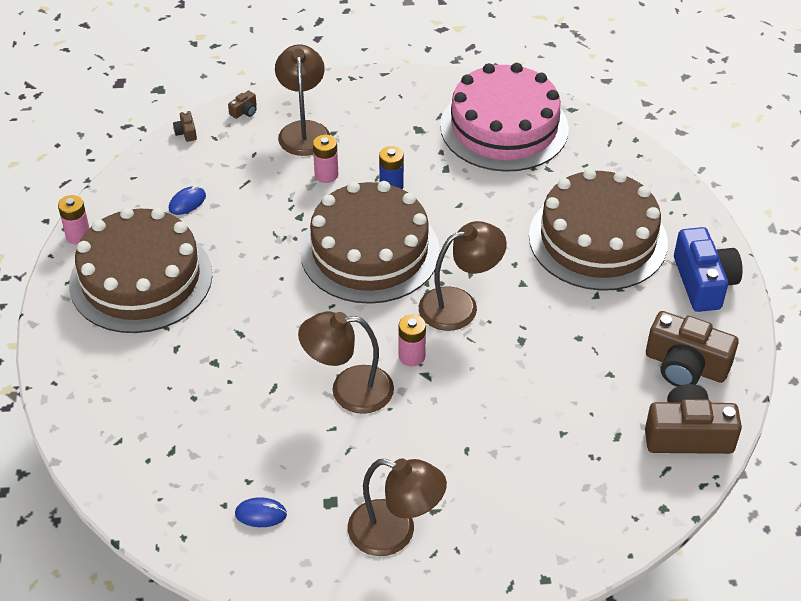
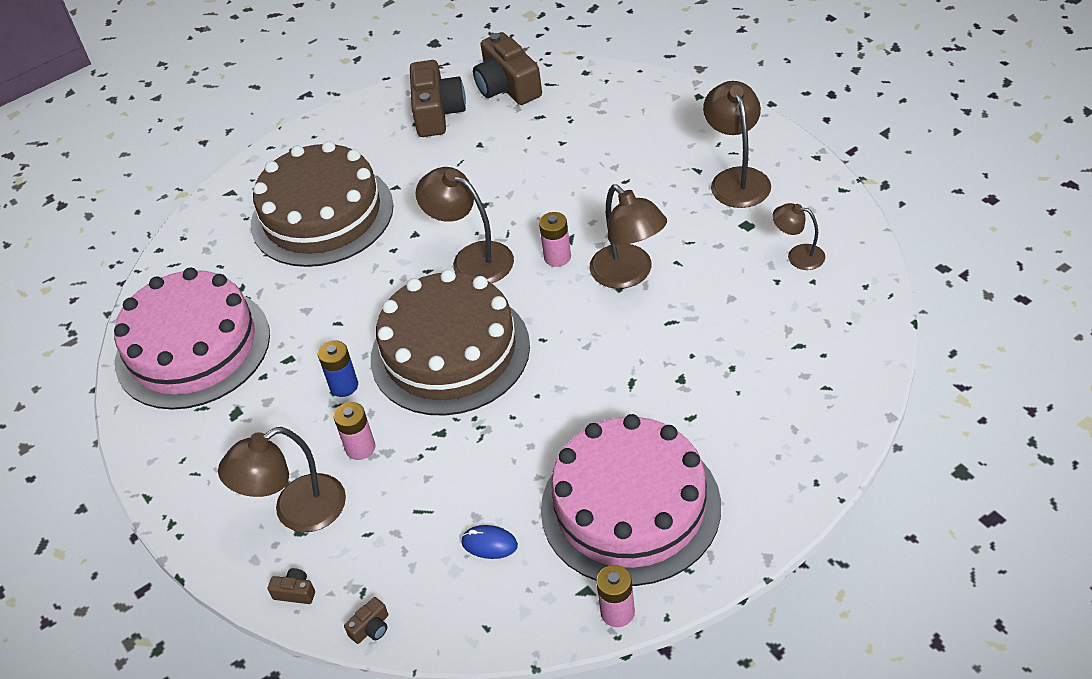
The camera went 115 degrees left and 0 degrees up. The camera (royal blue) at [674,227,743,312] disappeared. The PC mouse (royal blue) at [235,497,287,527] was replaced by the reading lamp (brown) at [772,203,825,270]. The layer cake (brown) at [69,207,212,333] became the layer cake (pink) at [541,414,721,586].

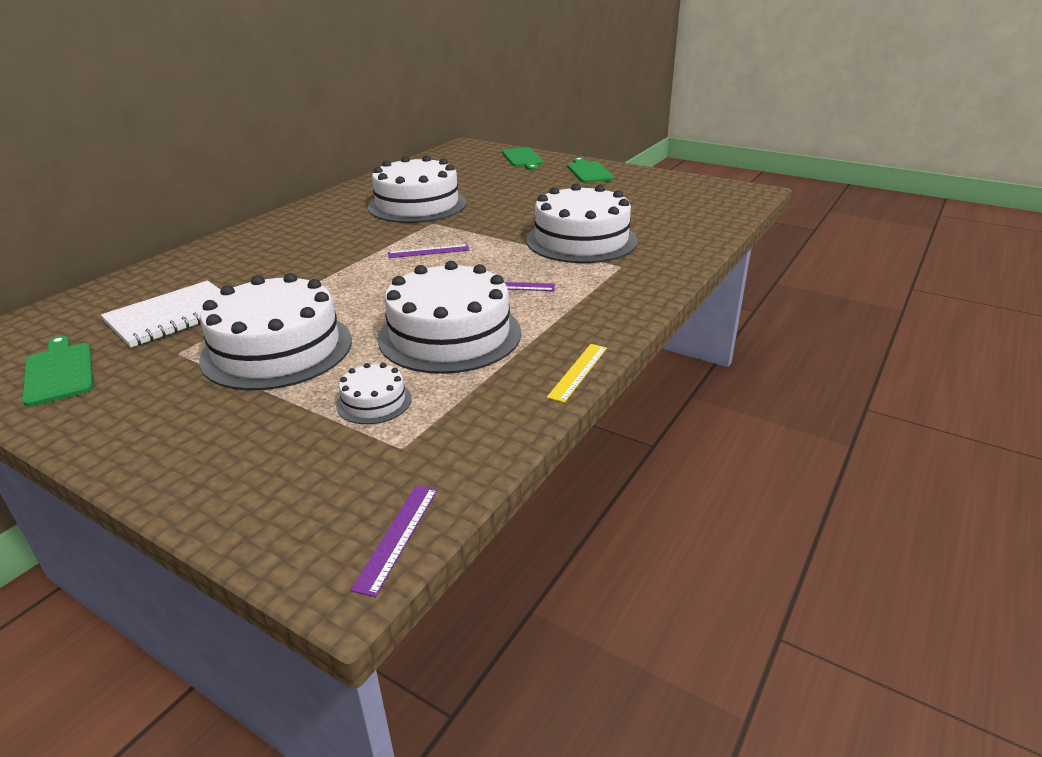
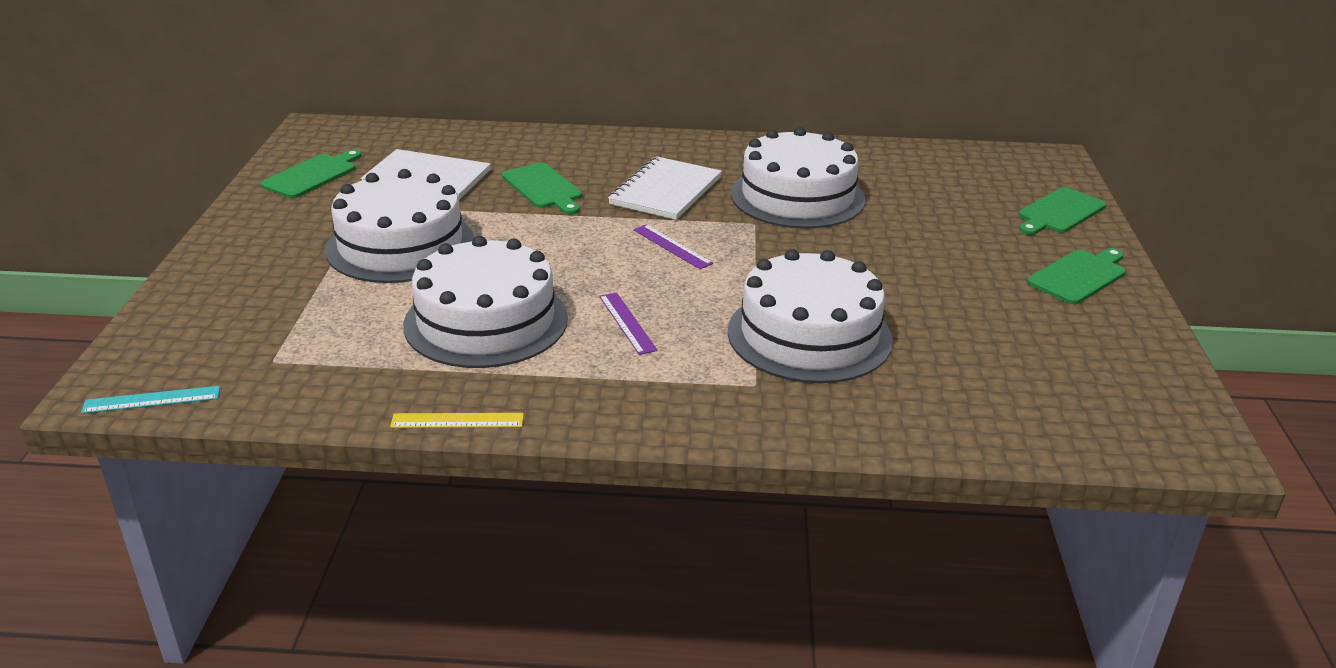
The camera went 60 degrees right and 0 degrees up. The layer cake (snow-white) at [336,363,412,424] disappeared. The cutting board (green) at [502,163,582,215] appeared. The notepad (snow-white) at [608,157,722,220] appeared. The straightedge (purple) at [351,485,437,597] became the straightedge (turquoise) at [81,386,220,414].

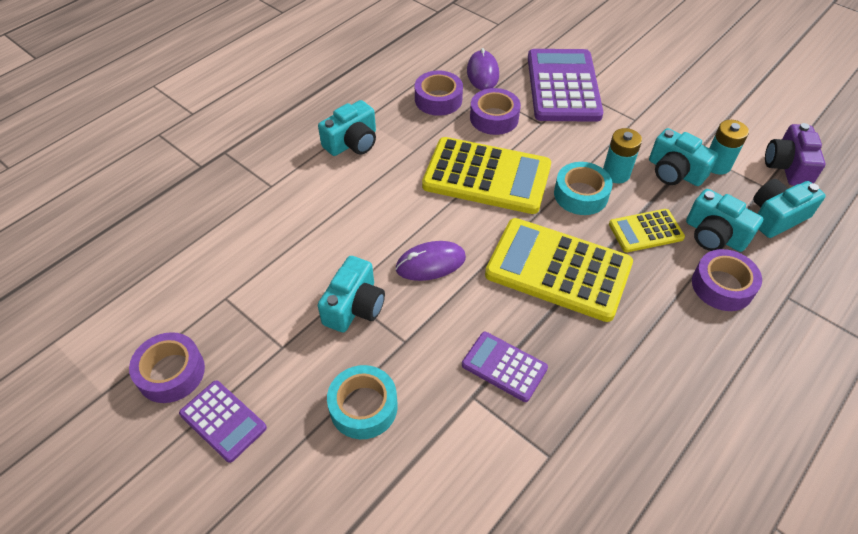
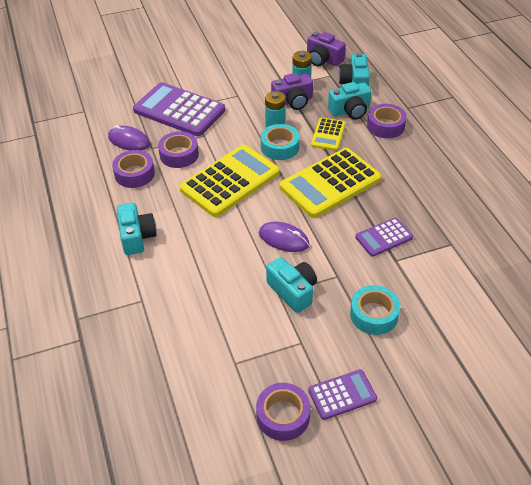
The camera went 60 degrees left and 5 degrees down. The camera (turquoise) at [649,128,718,186] became the camera (purple) at [271,73,313,110]. The PC mouse (purple) at [396,241,466,281] turned 75 degrees counterclockwise.

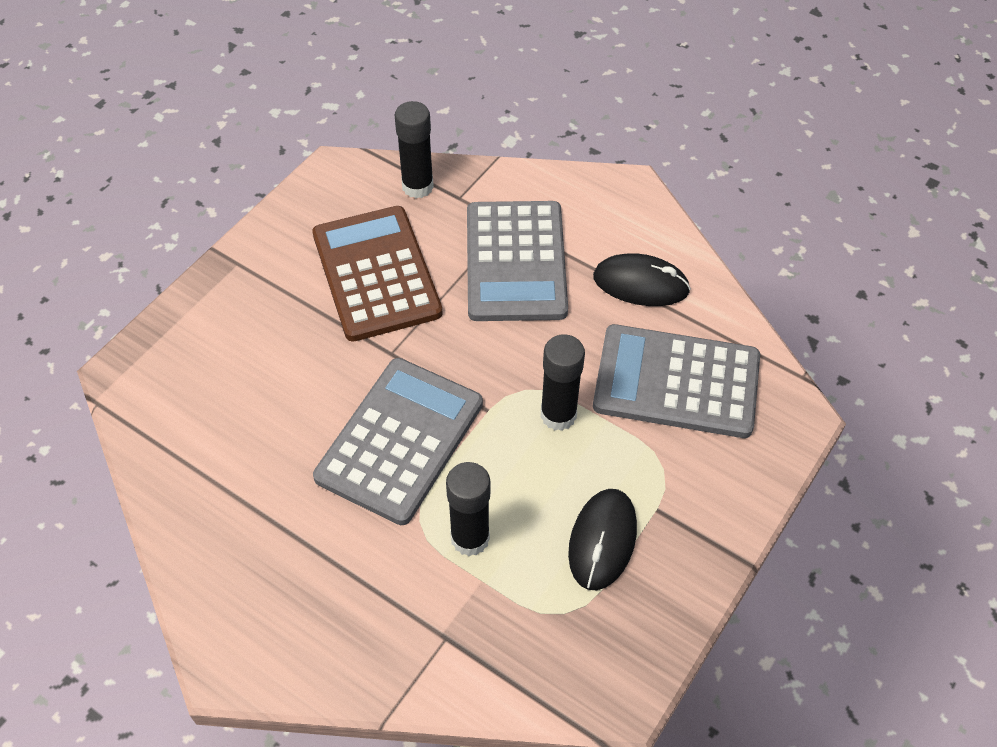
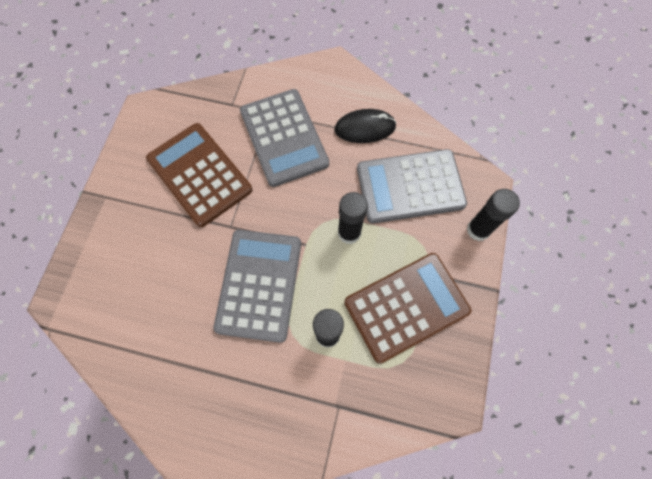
The camera went 20 degrees left and 15 degrees up. The glue stick (ebony) moved from [395,101,434,198] to [467,189,520,241]. The PC mouse (ebony) at [568,489,637,590] was replaced by the calculator (brown) at [344,253,471,364].

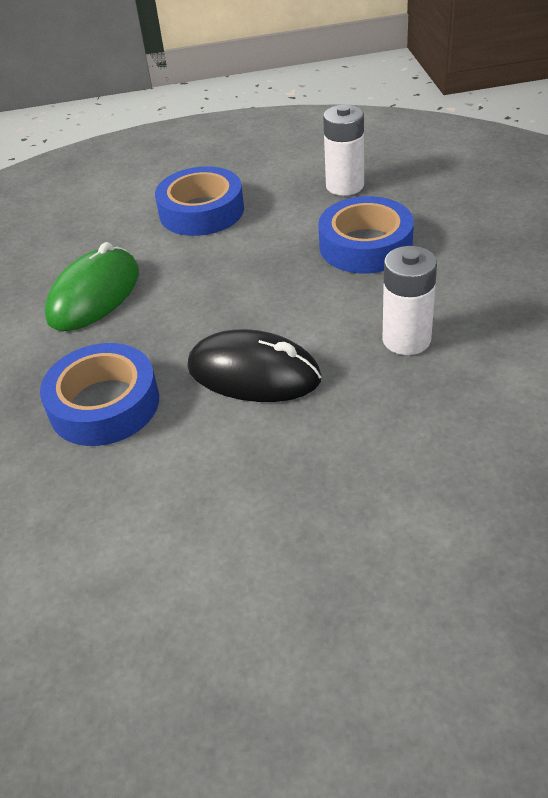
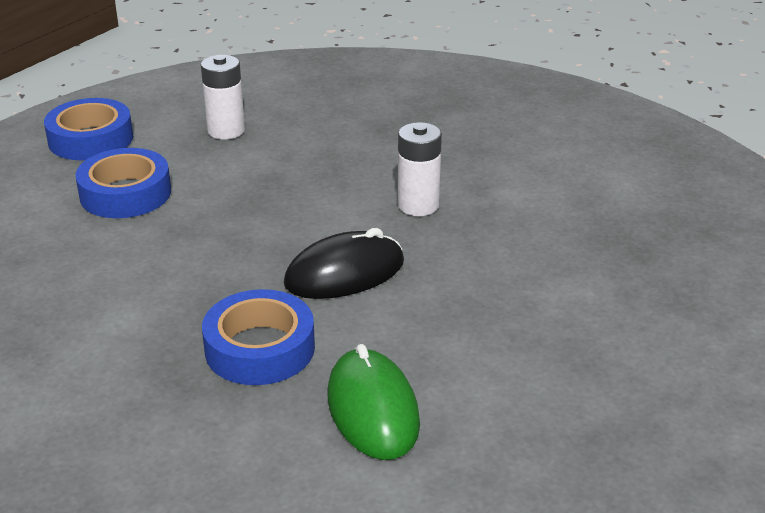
The camera went 50 degrees left and 10 degrees down. The PC mouse (green) moved from [45,242,139,331] to [328,344,420,460]. The tape (royal blue) moved from [318,196,414,274] to [44,98,133,160].

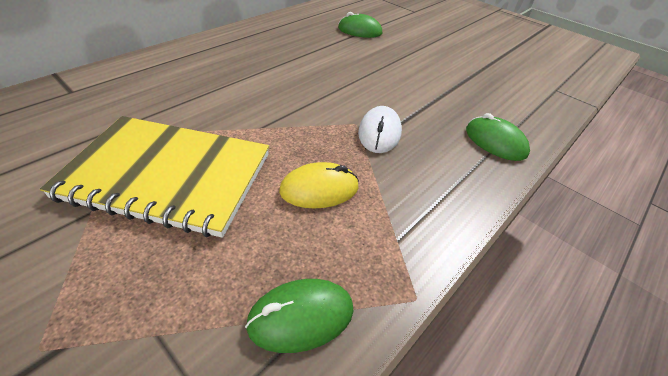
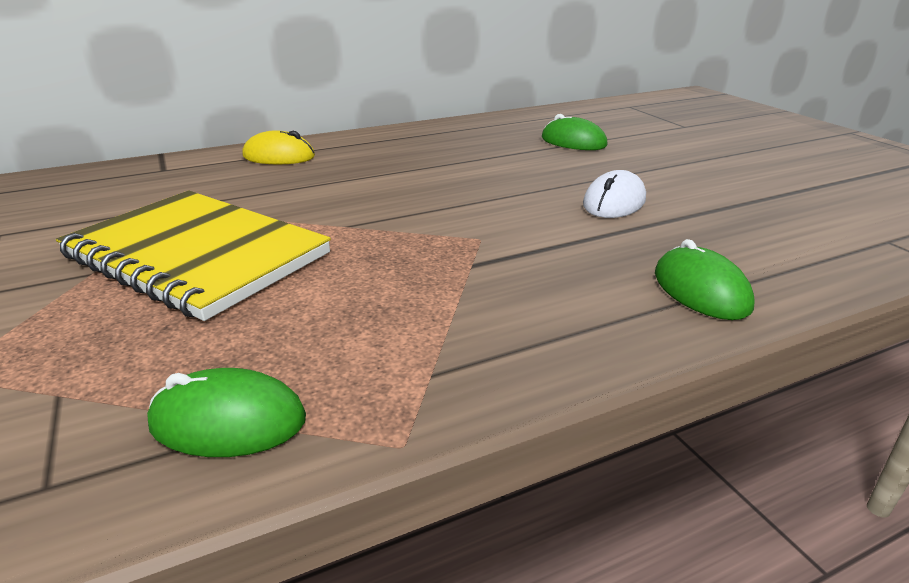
The camera went 25 degrees right and 15 degrees down. The PC mouse (yellow) moved from [279,162,359,209] to [242,130,315,164]. The PC mouse (snow-white) moved from [358,106,402,153] to [583,170,646,218].

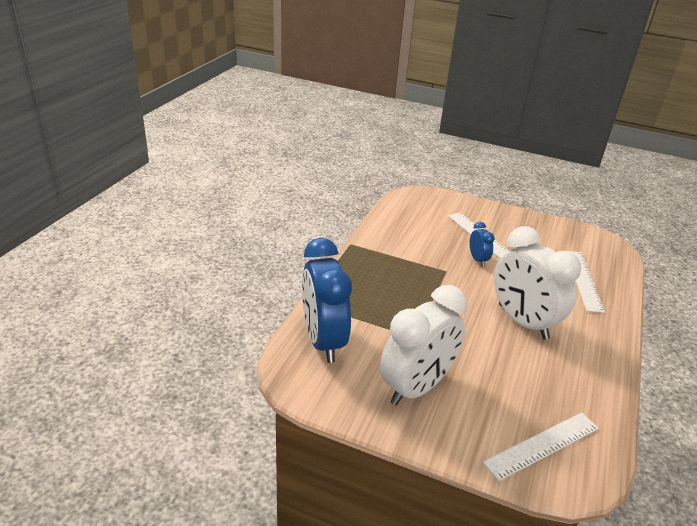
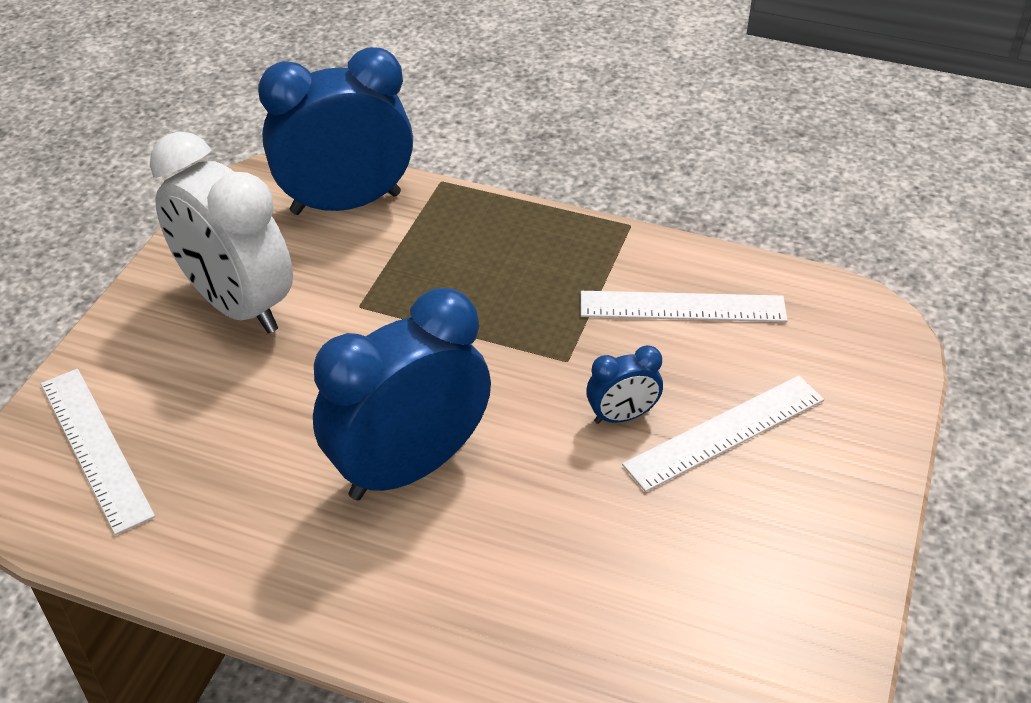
The camera went 90 degrees right and 10 degrees up. The straightedge (snow-white) moved from [567,251,605,313] to [581,291,788,322]. The bedside clock (snow-white) at [494,226,581,340] became the bedside clock (royal blue) at [313,288,491,500].

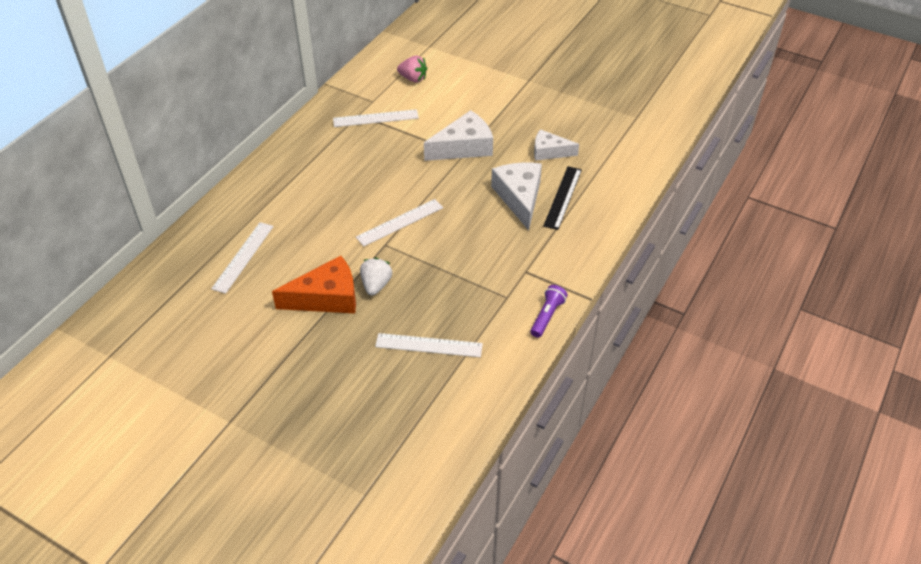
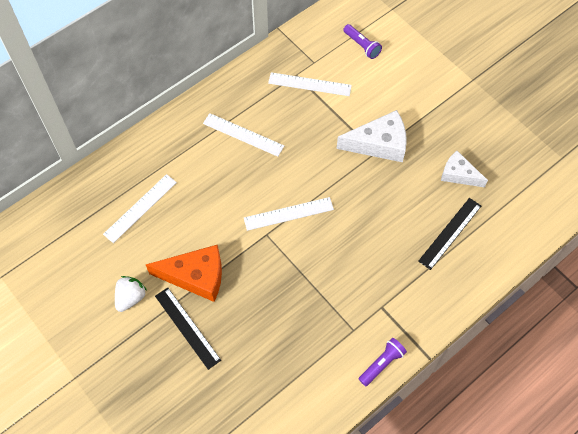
The camera went 20 degrees right and 15 degrees up. The cheese (snow-white) at [491,163,542,230] disappeared. The straightedge (ebony) at [155,287,221,370] appeared. The toy strawberry (snow-white) moved from [360,258,392,296] to [115,276,147,312]. The straightedge (snow-white) moved from [375,333,483,357] to [203,113,284,157]. The toy strawberry (pink) at [397,56,427,83] was replaced by the torch (purple) at [343,24,382,59].

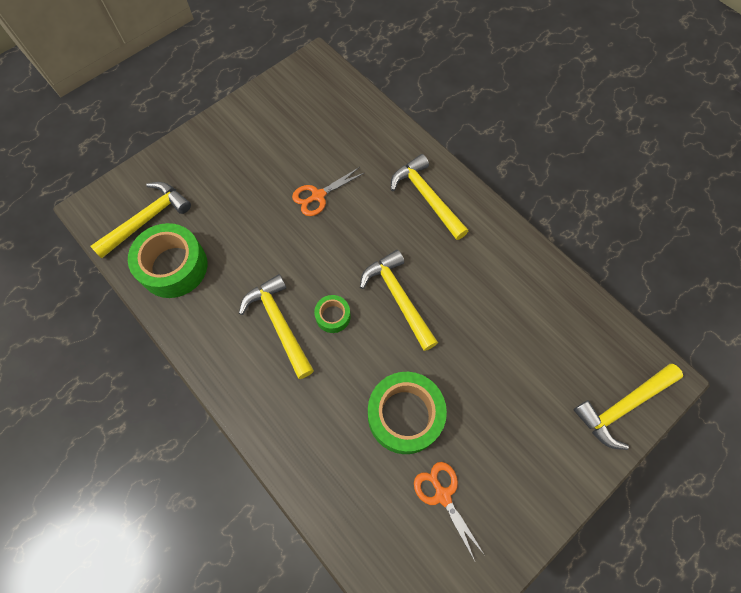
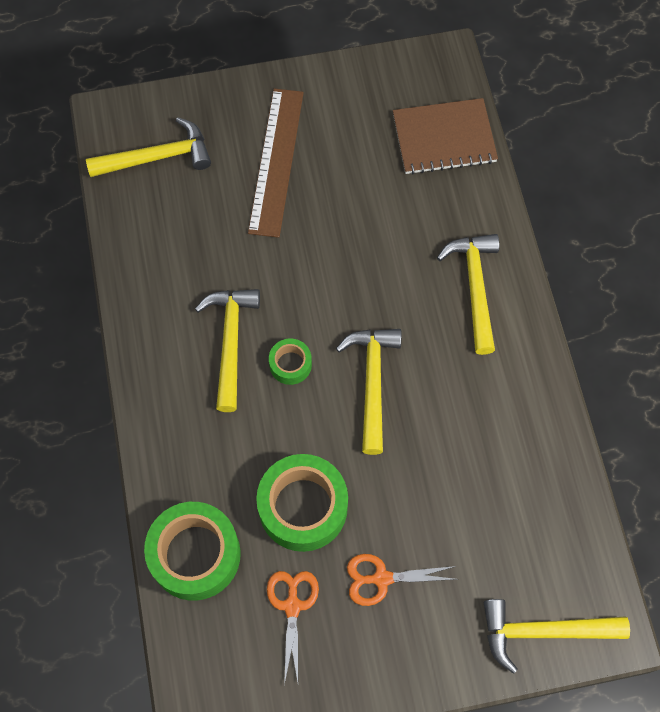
The camera went 30 degrees right and 0 degrees up. The straightedge (brown) at [248,88,304,238] appeared. The notepad (brown) at [393,98,498,175] appeared. The tape (green) moved from [128,223,207,298] to [144,502,241,601]. The pair of scissors (orange) moved from [292,167,364,216] to [347,554,456,606].

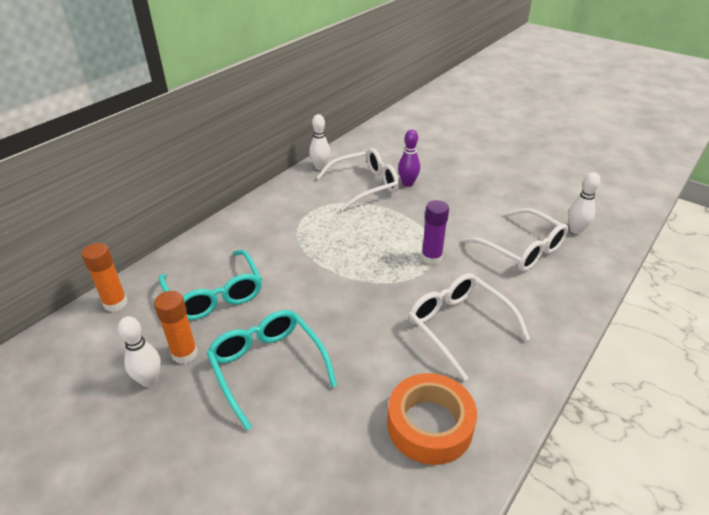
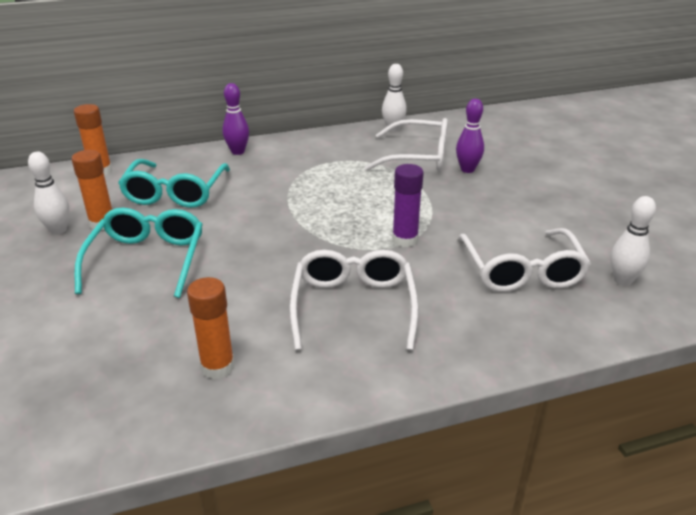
The camera went 35 degrees right and 5 degrees down. The skittle (purple) at [222,83,249,155] appeared. The tape (orange) at [387,373,477,465] was replaced by the glue stick (orange) at [187,277,235,379].

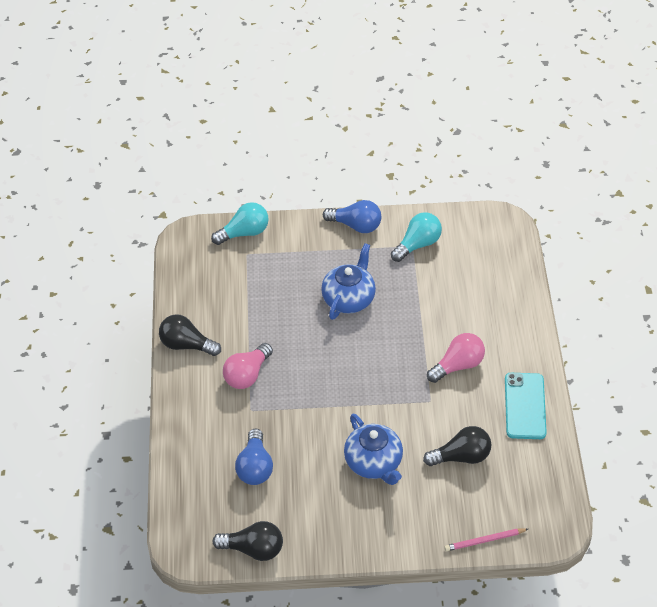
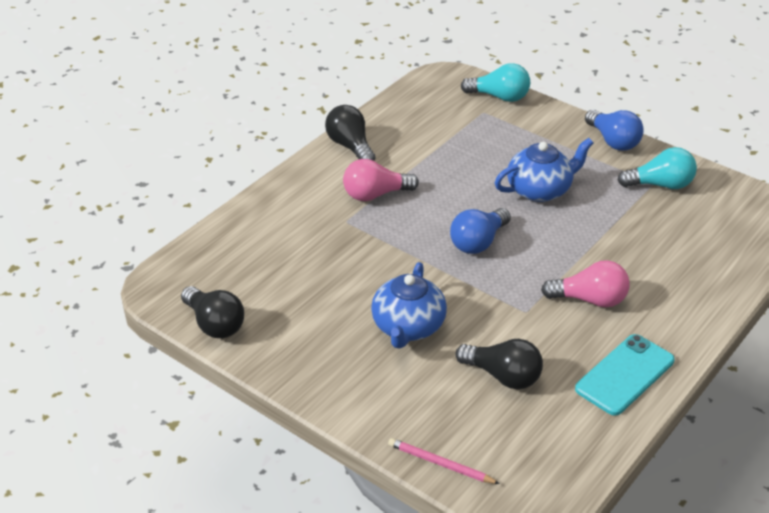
The camera went 40 degrees right and 10 degrees down. The light bulb (royal blue) moved from [235,429,273,485] to [450,208,511,254].

